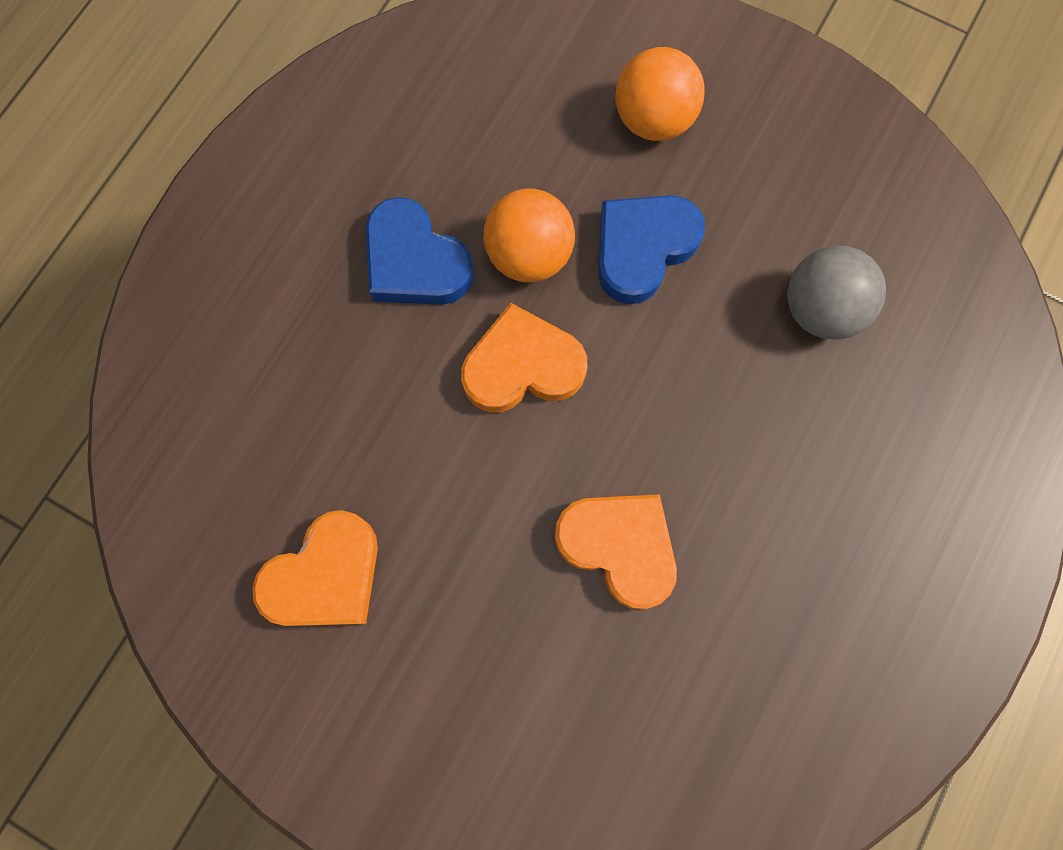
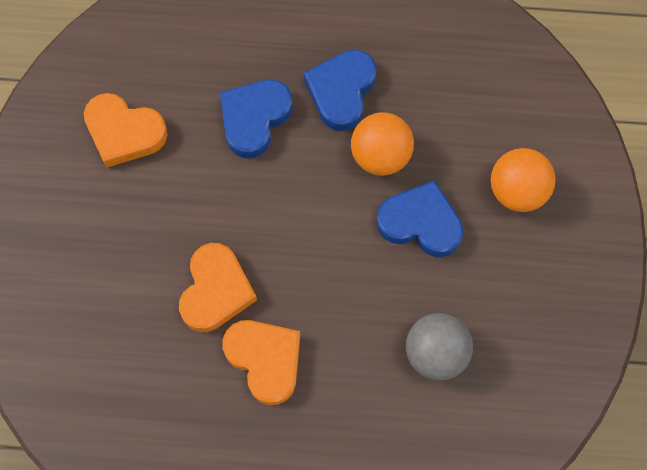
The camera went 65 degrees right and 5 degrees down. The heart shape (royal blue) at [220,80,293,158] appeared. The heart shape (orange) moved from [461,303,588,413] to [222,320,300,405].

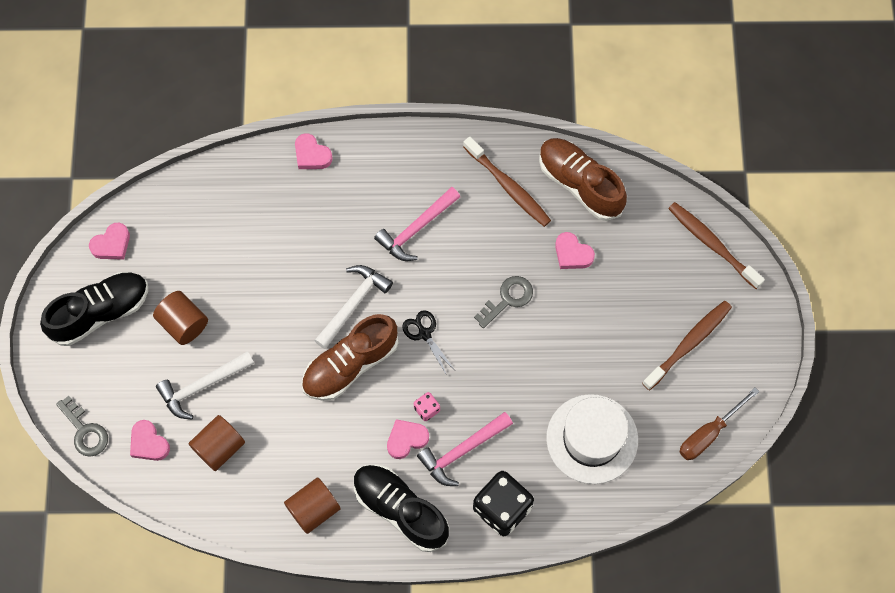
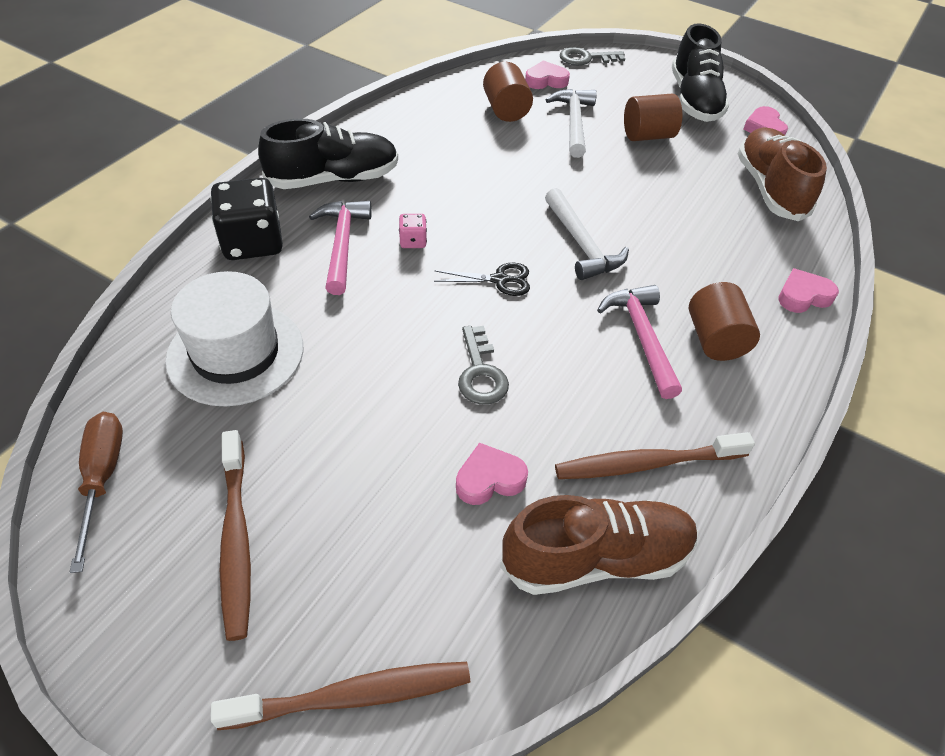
The camera went 120 degrees right and 20 degrees down. The heart shape (pink) at [387,419,429,459] disappeared. The cylinder shape (brown) moved from [284,477,341,534] to [689,282,760,361]. The sneaker (brown) moved from [301,314,398,401] to [738,127,827,221].

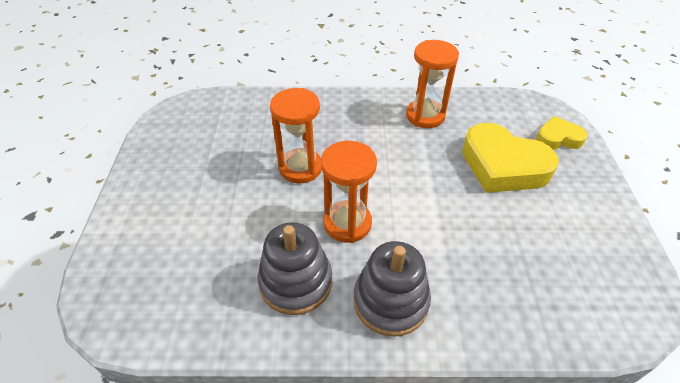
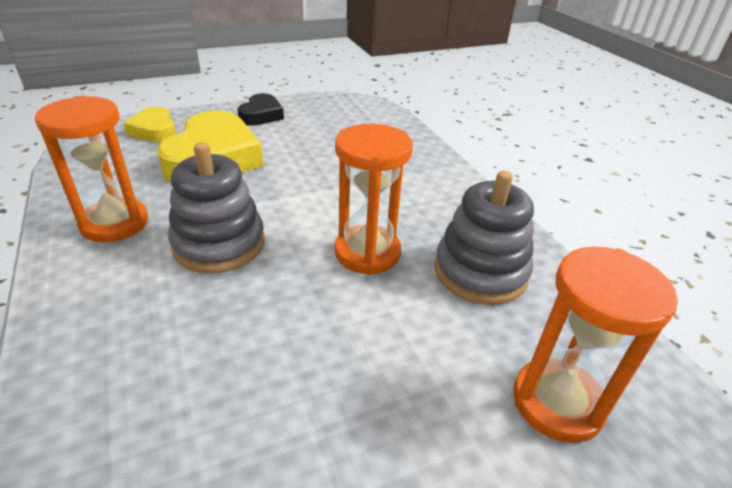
The camera went 115 degrees left and 10 degrees down. The heart shape (ebony) at [237,93,284,126] appeared. The hourglass (orange) moved from [270,88,322,183] to [513,247,678,443]. The ring stacker (ash-grey) moved from [353,241,431,337] to [168,142,265,274].

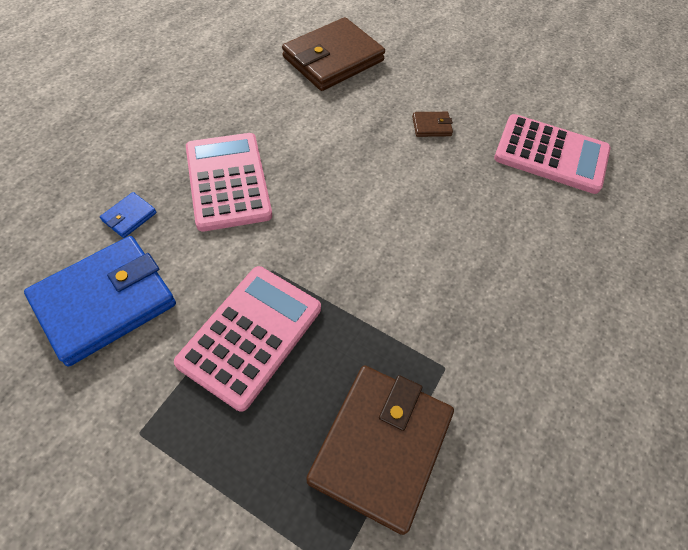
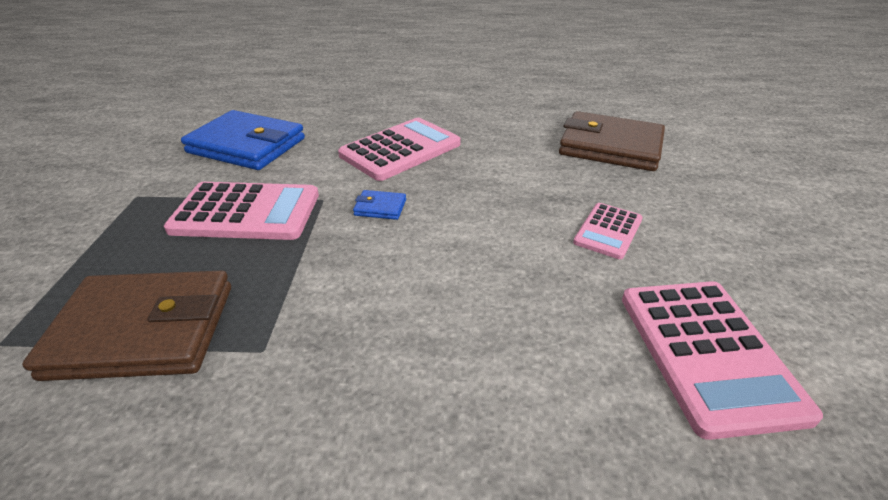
The camera went 65 degrees right and 20 degrees down. The card wallet (royal blue) moved from [100,192,157,238] to [353,190,406,220]. The card wallet (brown) at [412,112,453,137] was replaced by the calculator (pink) at [573,203,643,259].

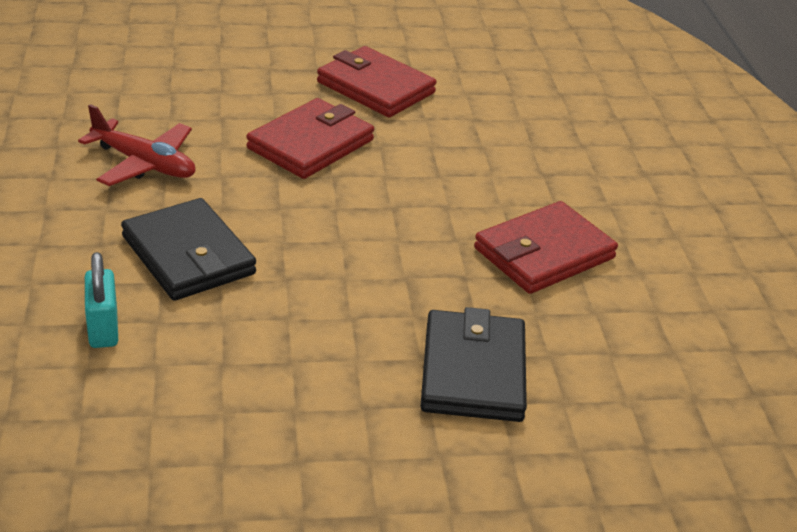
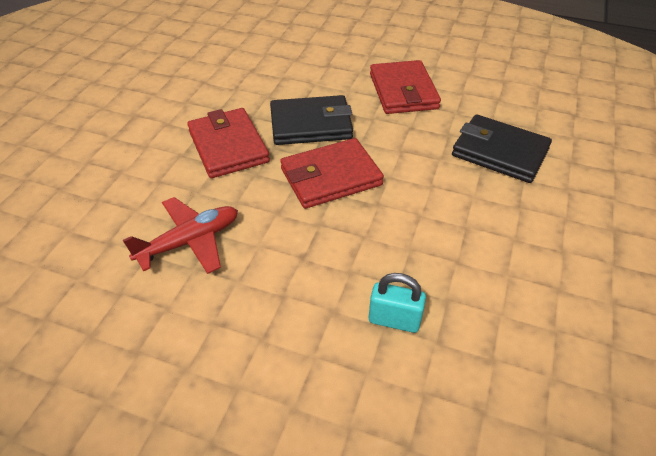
The camera went 60 degrees left and 10 degrees up. The card wallet (ebony) moved from [121,198,256,301] to [270,95,353,145]. The card wallet (red) moved from [317,46,436,117] to [280,138,384,209].

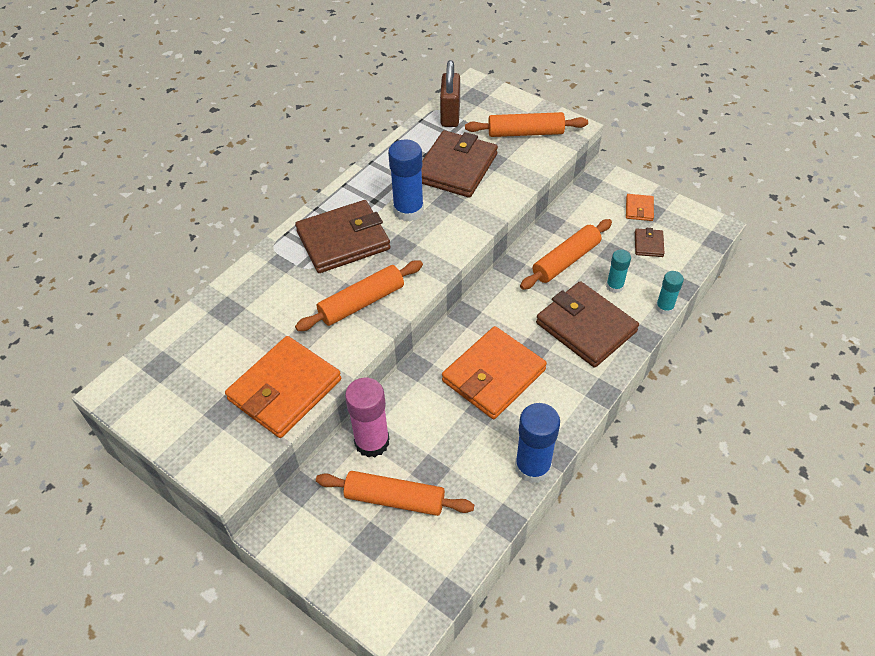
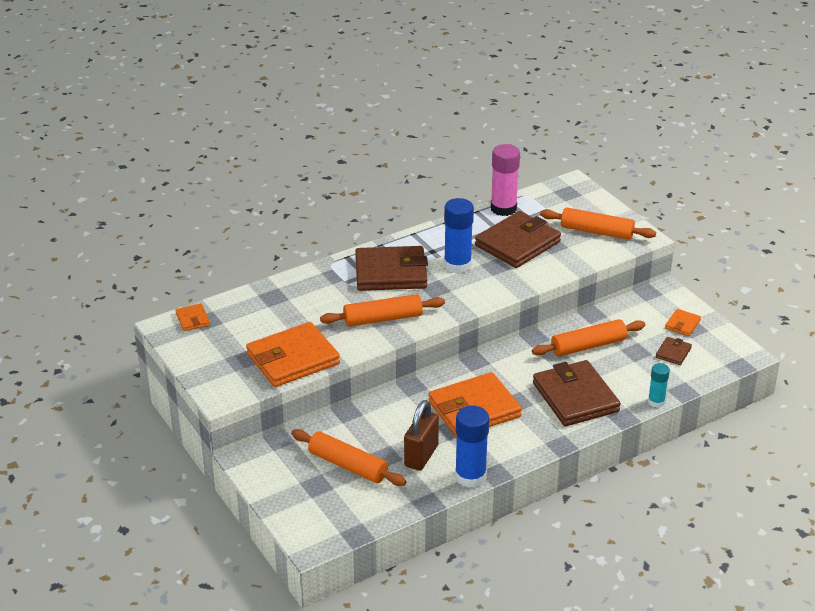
The camera went 20 degrees right and 15 degrees down. The glue stick (turquoise) at [606,250,631,293] disappeared. The card wallet (orange) at [175,303,210,331] appeared. The glue stick (pink) moved from [345,378,389,457] to [491,144,520,216]. The lock (brown) moved from [440,60,460,127] to [404,400,439,471].

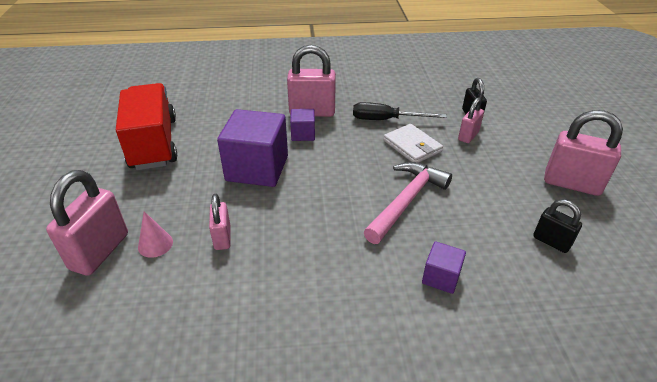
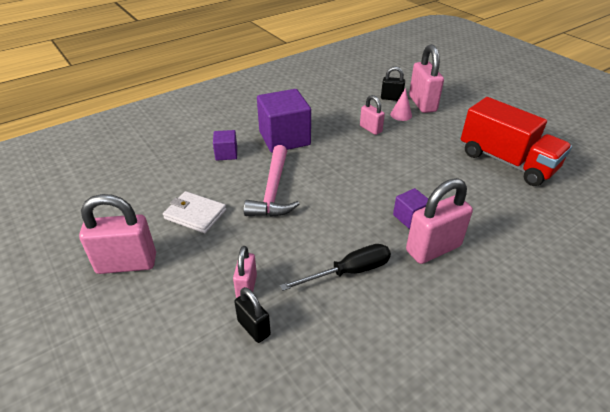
The camera went 150 degrees right and 0 degrees up. The cube (purple) moved from [217,109,288,187] to [257,89,311,153]. The card wallet (snow-white) moved from [384,124,443,163] to [163,191,226,233]. The lock (ebony) moved from [533,199,582,253] to [381,67,405,101].

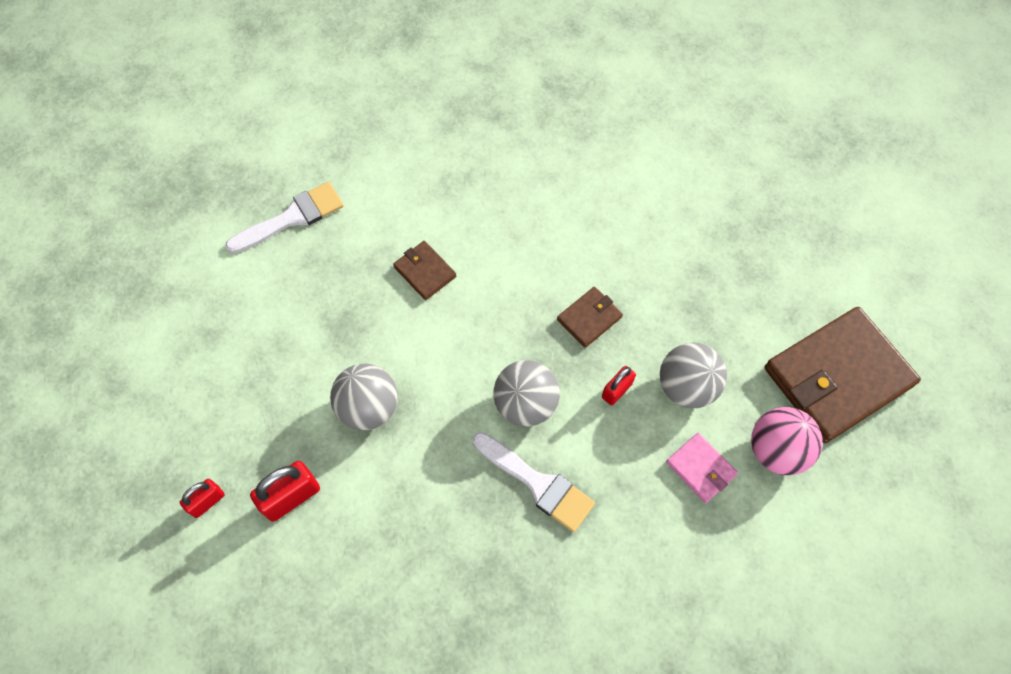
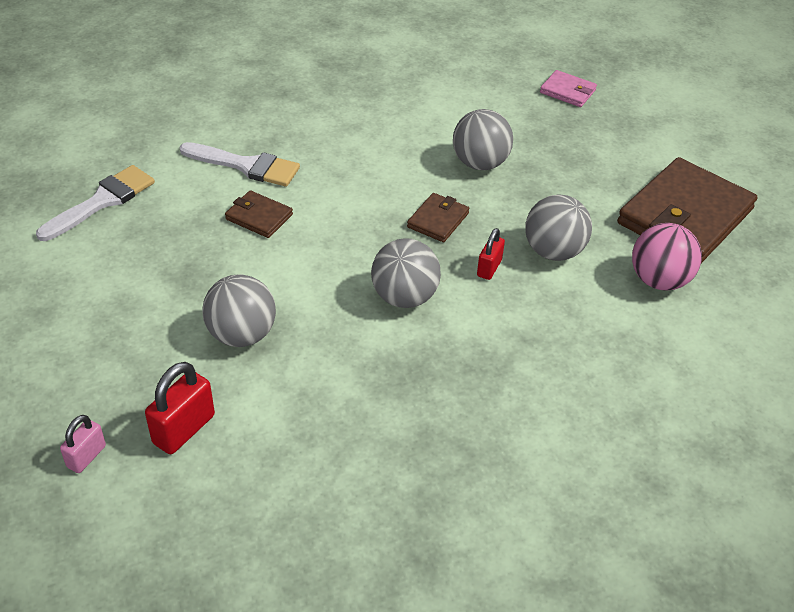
The camera went 20 degrees left and 20 degrees down. The ball (ash-grey) at [453,109,513,170] appeared. The paintbrush (snow-white) moved from [473,432,595,532] to [180,142,300,187]. The card wallet (pink) moved from [666,433,738,503] to [540,70,597,107]. The lock (red) at [180,479,225,518] became the lock (pink) at [60,415,106,473].

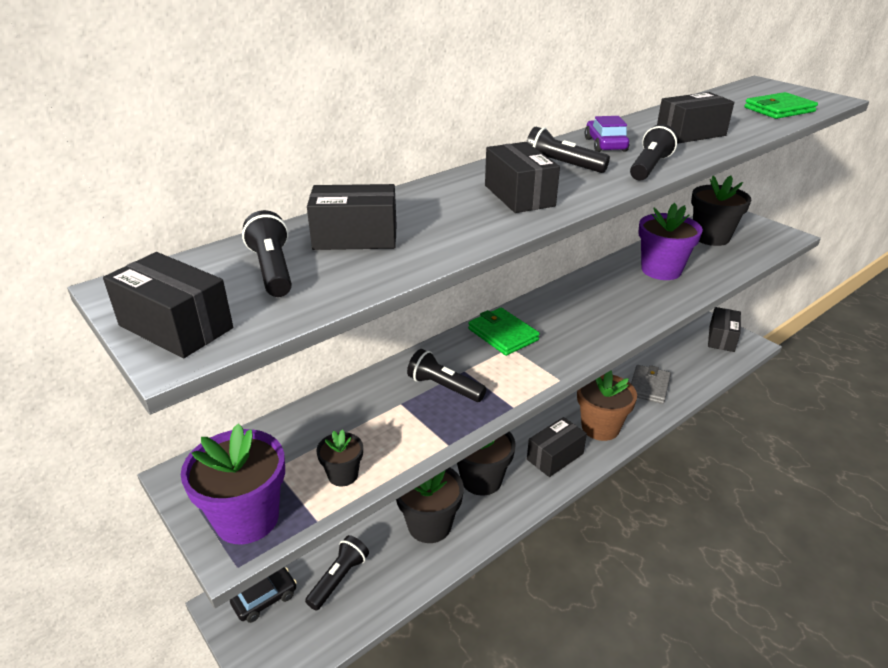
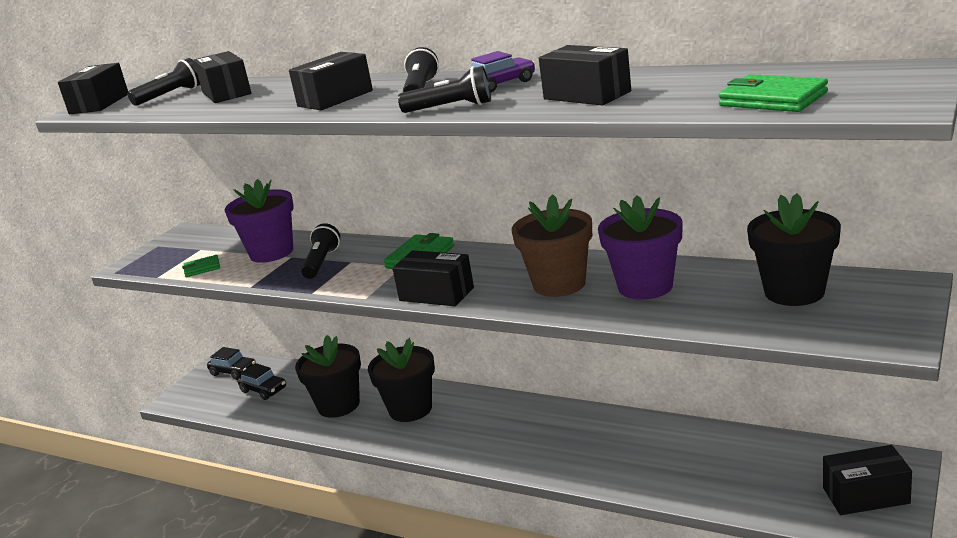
The camera went 70 degrees right and 10 degrees down. The card wallet (ash-grey) at [631,365,671,404] disappeared. The potted plant (purple) moved from [181,423,285,544] to [225,179,294,263]. The box (ebony) moved from [527,417,587,477] to [392,250,474,306]. The potted plant (brown) moved from [577,370,637,441] to [511,194,592,297]. The torch (ebony) at [305,535,369,610] was replaced by the automobile (ebony) at [238,363,286,400]. The potted plant (ebony) at [316,429,363,486] was replaced by the card wallet (green) at [182,255,220,277].

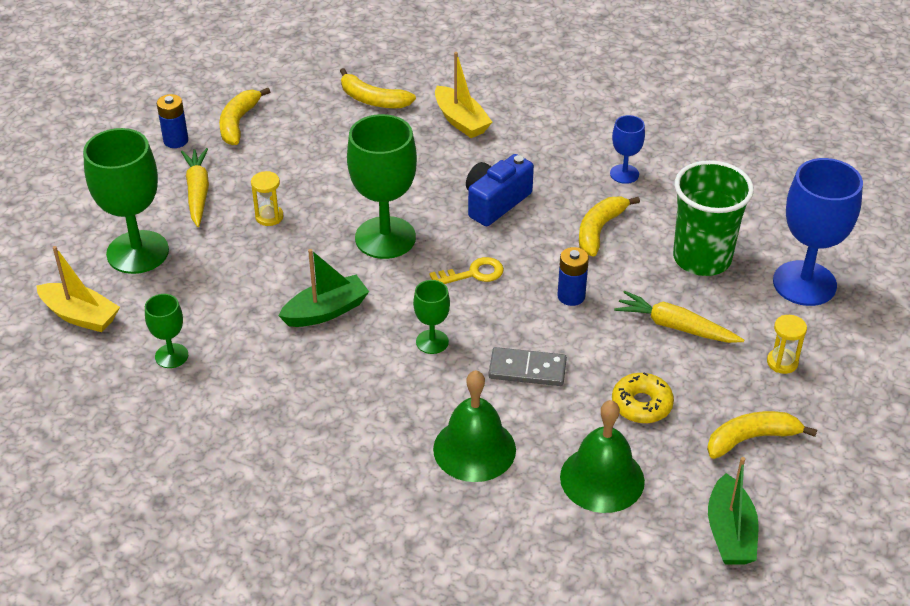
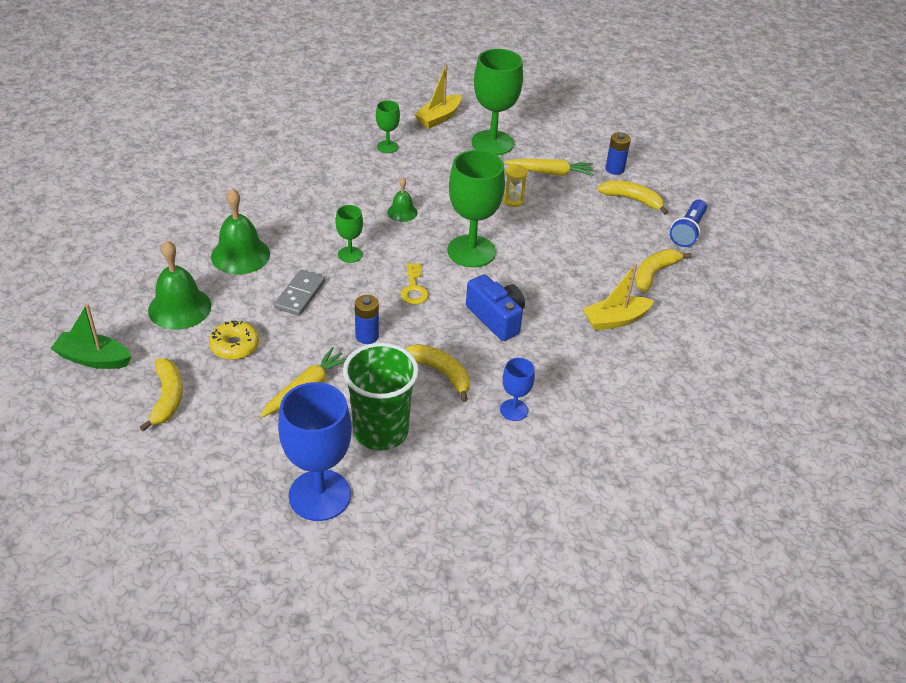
The camera went 100 degrees right and 0 degrees up. The hourglass (yellow) at [767,315,807,374] disappeared. The torch (royal blue) at [670,200,707,247] appeared. The toy boat (green) at [279,249,369,327] was replaced by the bell (green) at [387,178,418,222].

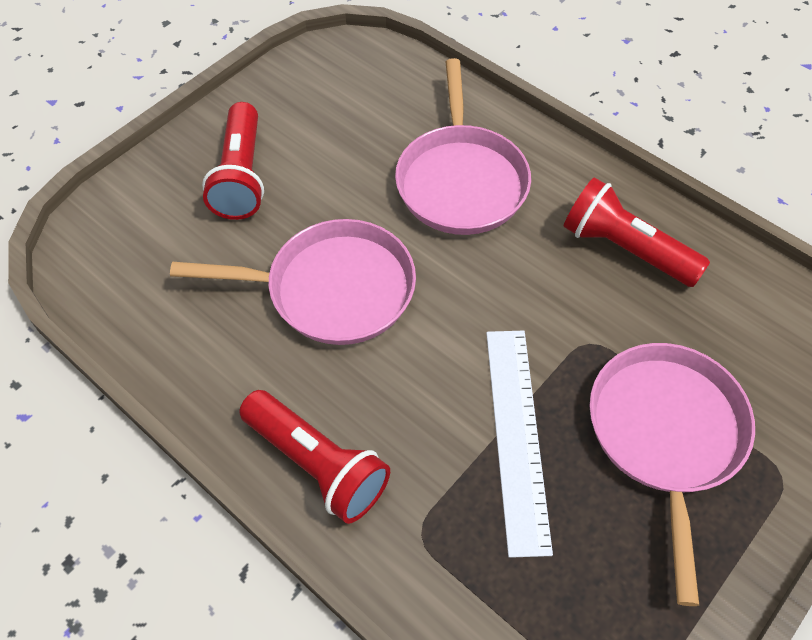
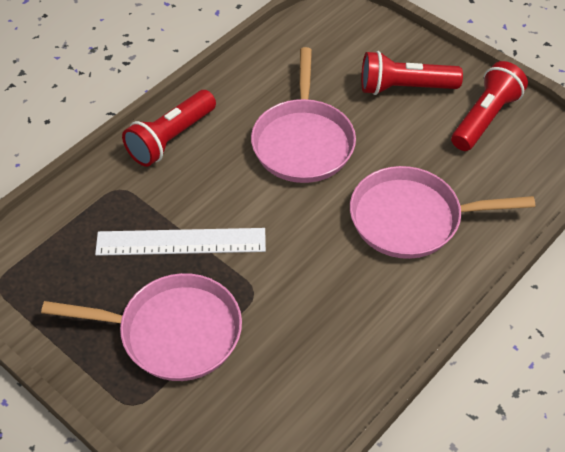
The camera went 90 degrees right and 5 degrees down. The torch (red) moved from [564,177,710,287] to [451,61,528,151].

